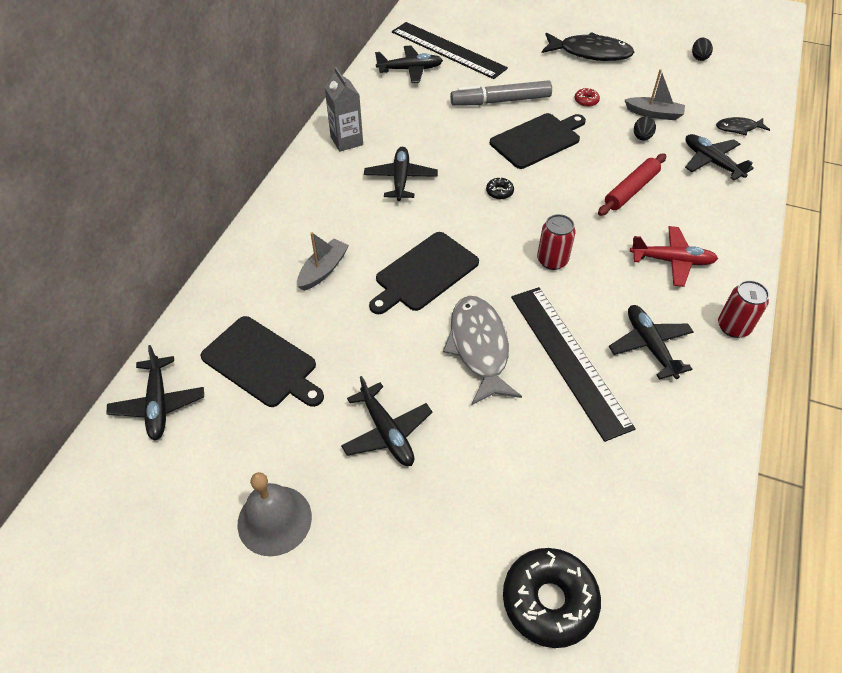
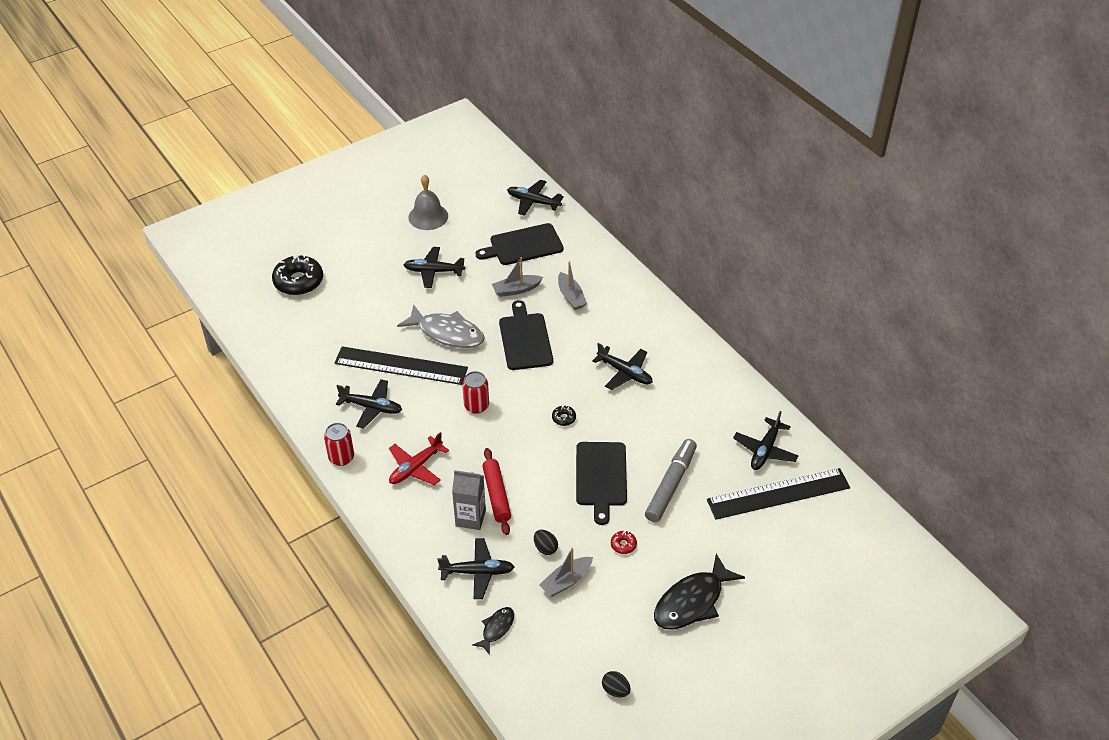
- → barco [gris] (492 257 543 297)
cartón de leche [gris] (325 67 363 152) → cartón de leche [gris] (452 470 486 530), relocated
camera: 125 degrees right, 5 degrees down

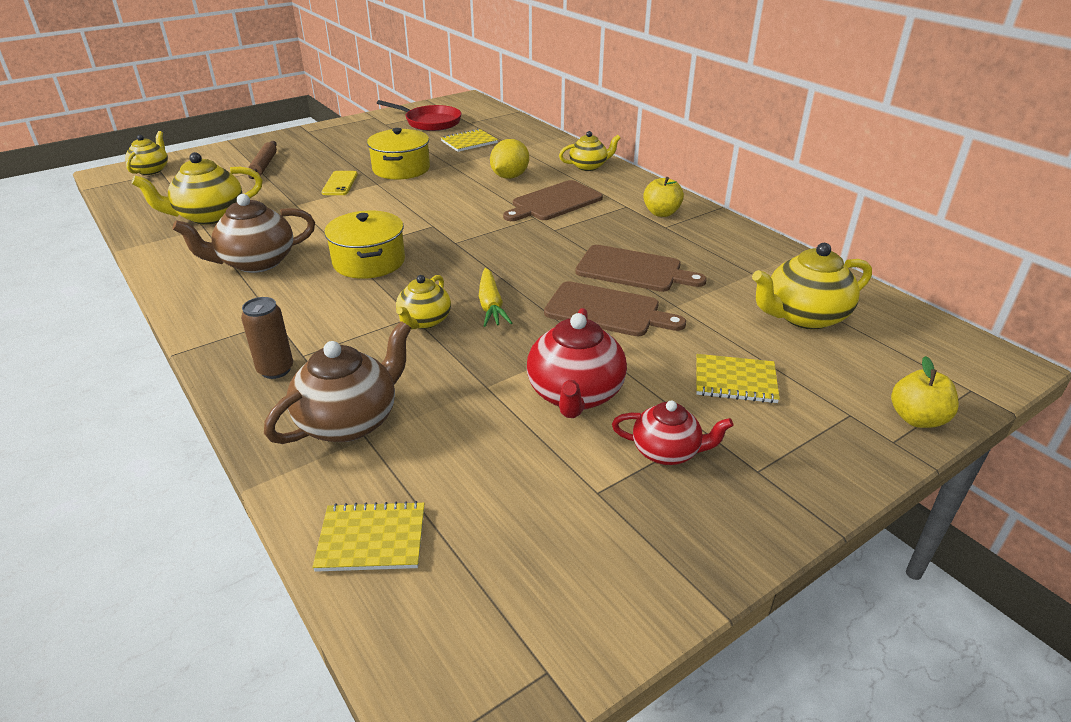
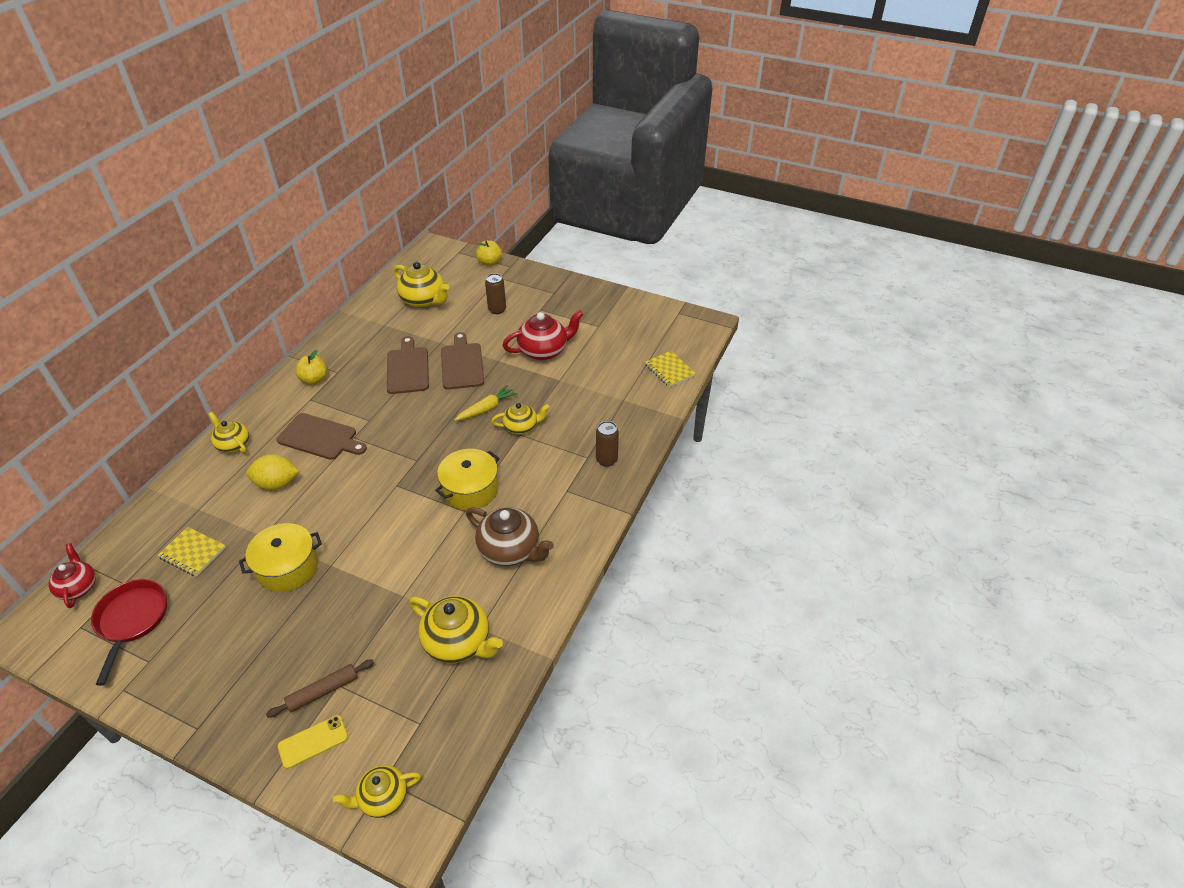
tetera [marrón] (264 321 411 444) → -
móvil [amarillo] (321 171 358 195) → móvil [amarillo] (278 715 348 769), relocated
tetera [rojo] (612 400 733 465) → tetera [rojo] (49 543 96 608), relocated
cuaderno [amarillo] (696 354 780 403) → lata [marrón] (485 273 506 314)
camera: 120 degrees left, 10 degrees up

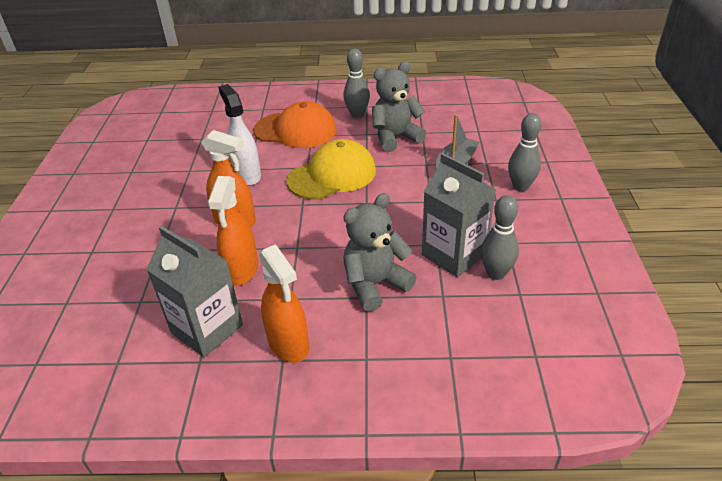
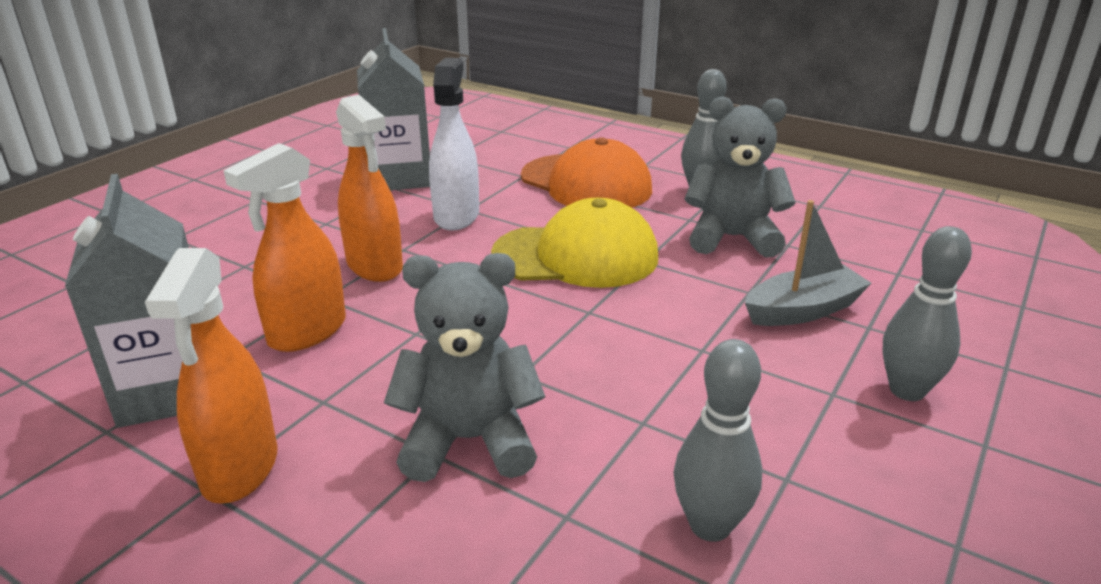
cartón de leche [gris] (422 153 496 277) → cartón de leche [gris] (357 28 430 190), relocated
camera: 30 degrees right, 10 degrees down

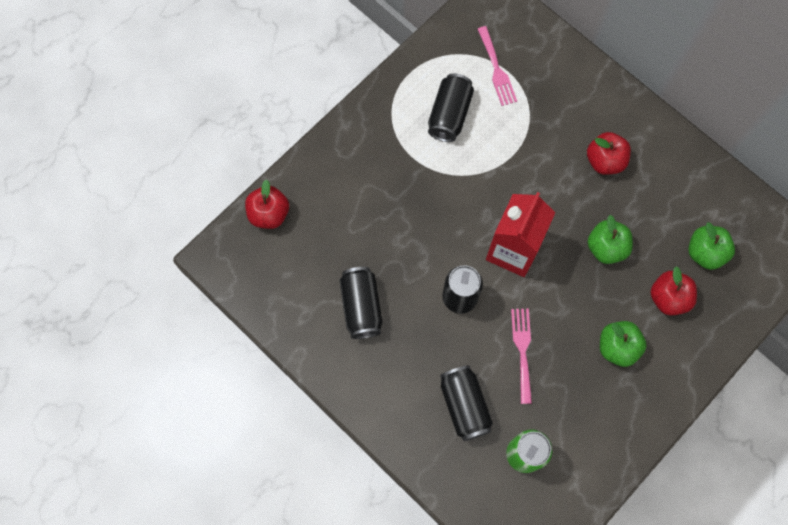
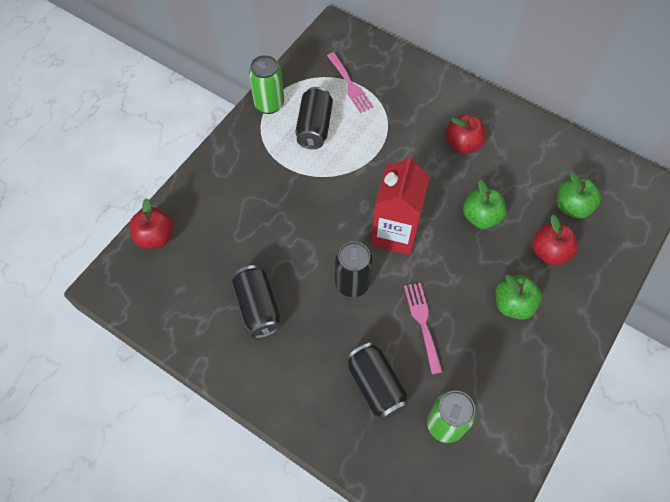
- → lata [verde] (249 55 284 114)
camera: 10 degrees left, 10 degrees down

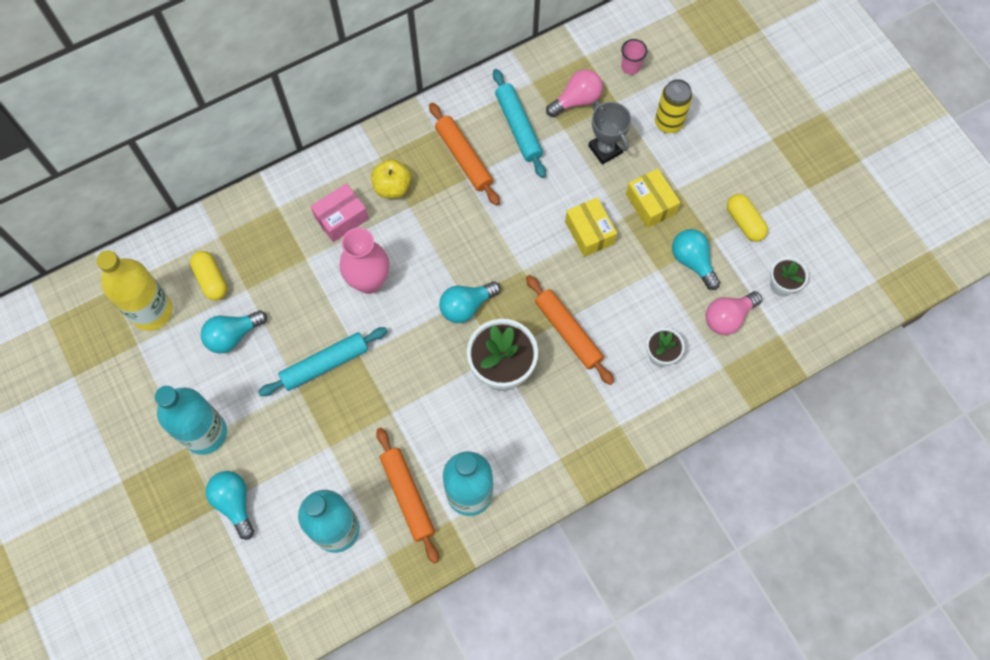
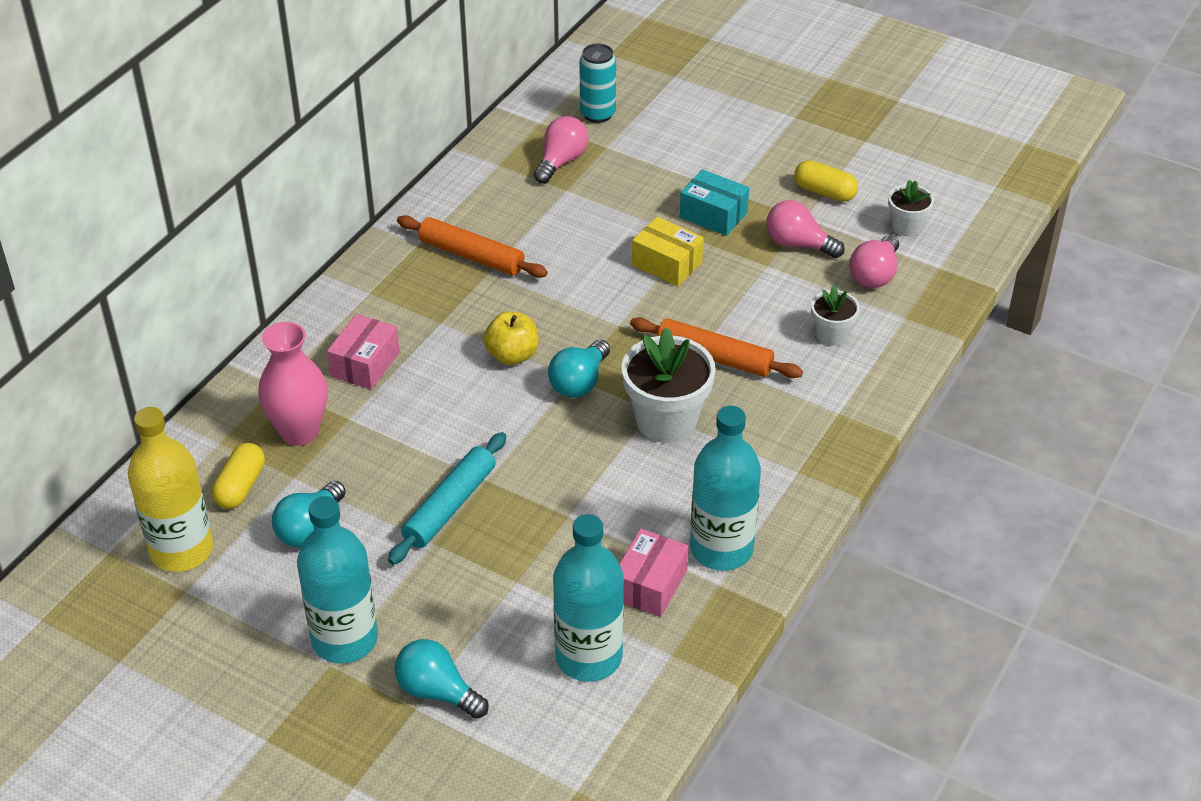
rodillo [turquesa] (493 69 546 178) → -
trofeo [gris] (588 101 631 165) → -
lata [amarillo] (655 79 692 133) → -
florero [rosa] (340 228 389 294) → florero [rosa] (258 322 327 446), relocated
manzana [amarillo] (371 159 411 199) → manzana [amarillo] (483 311 539 365), relocated
rodillo [naranja] (376 428 439 564) → caja [rosa] (620 529 688 617)
vaso [rosa] (621 39 647 75) → lata [turquesa] (579 43 616 123)
caja [amarillo] (626 169 680 228) → caja [turquesa] (680 169 749 236)
bombilla [turquesa] (672 229 720 290) → bombilla [rosa] (766 200 845 258)
cápsula [amarillo] (190 251 227 300) → cápsula [amarillo] (212 443 265 509), 75 degrees clockwise
camera: 30 degrees left, 25 degrees down

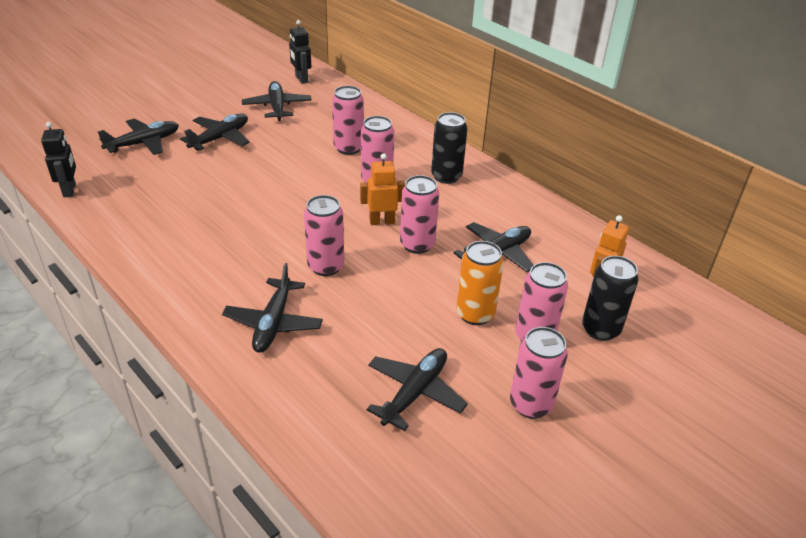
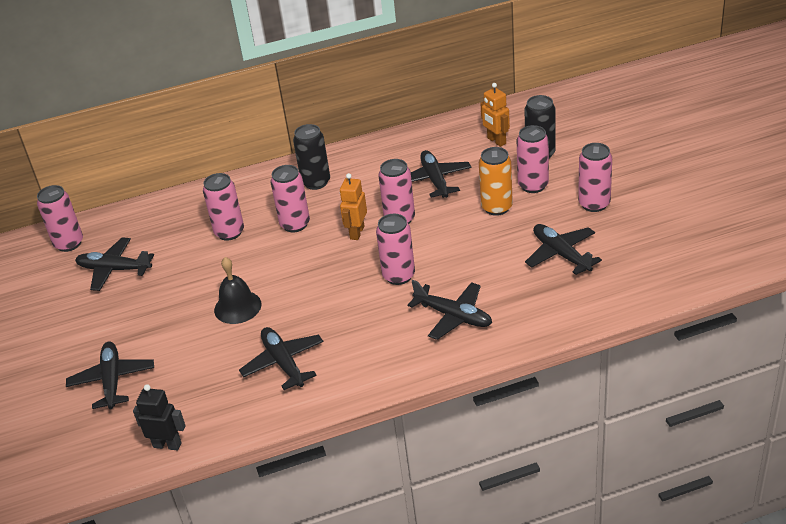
- → campana [negro] (214 257 262 324)
avión [negro] (180 113 249 151) → avión [negro] (239 327 323 390), relocated
robot [negro] (289 20 311 84) → lata [rosa] (37 185 83 252)
camera: 60 degrees left, 0 degrees up

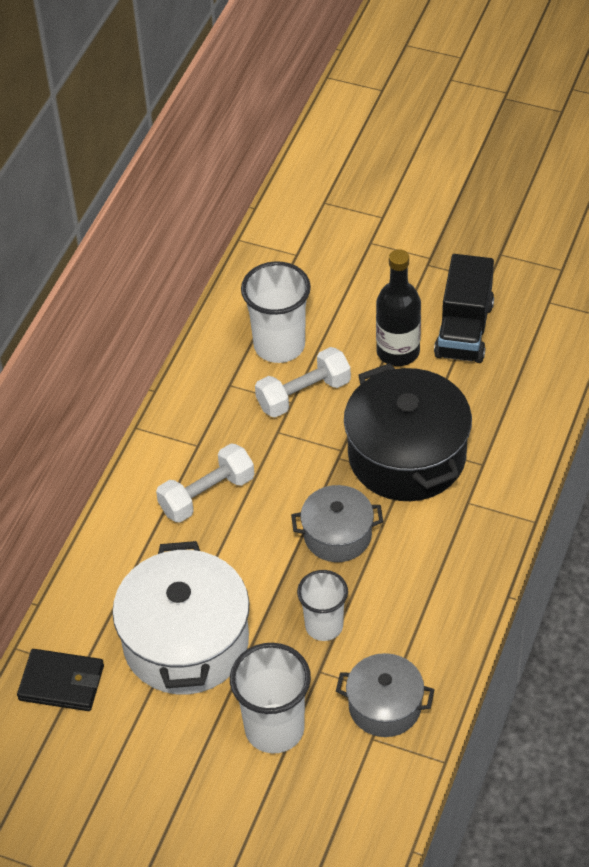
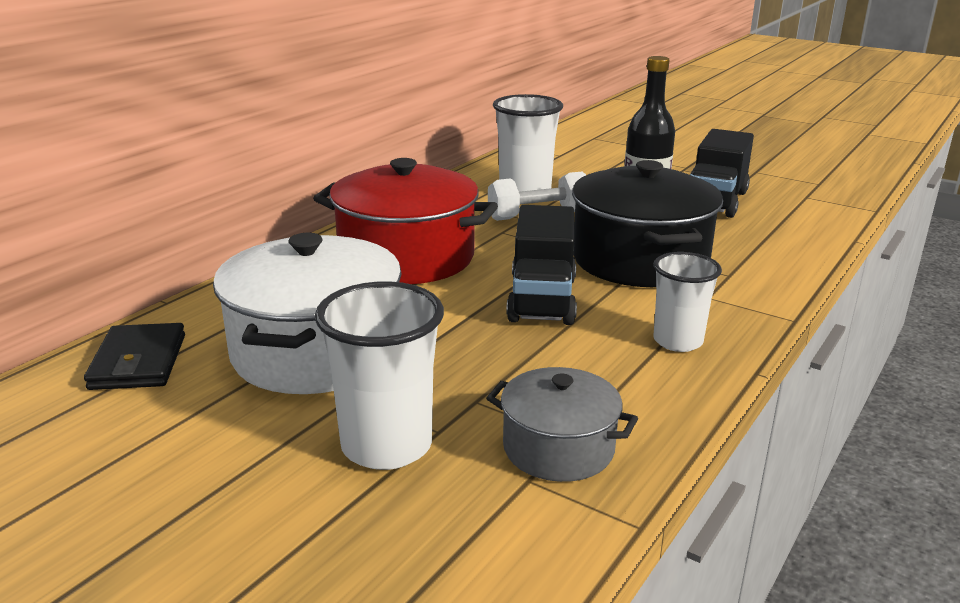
vaso [blanco] (297 570 348 641) → vaso [blanco] (653 252 722 352), relocated
mancuerna [blanco] (156 443 254 523) → olla [rojo] (313 158 498 284)
olla [gris] (291 485 383 562) → camión [negro] (506 205 577 325)
cartera [negro] (17 649 104 711) → cartera [negro] (84 323 185 390), 60 degrees clockwise
camera: 10 degrees right, 25 degrees down

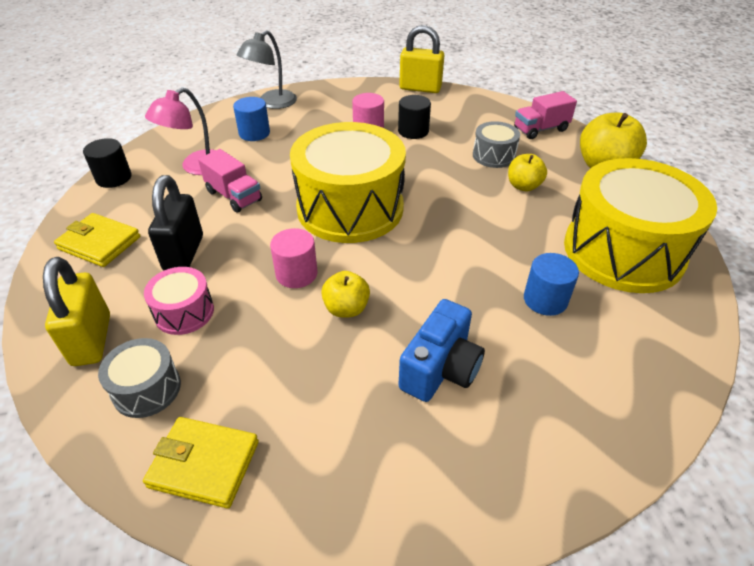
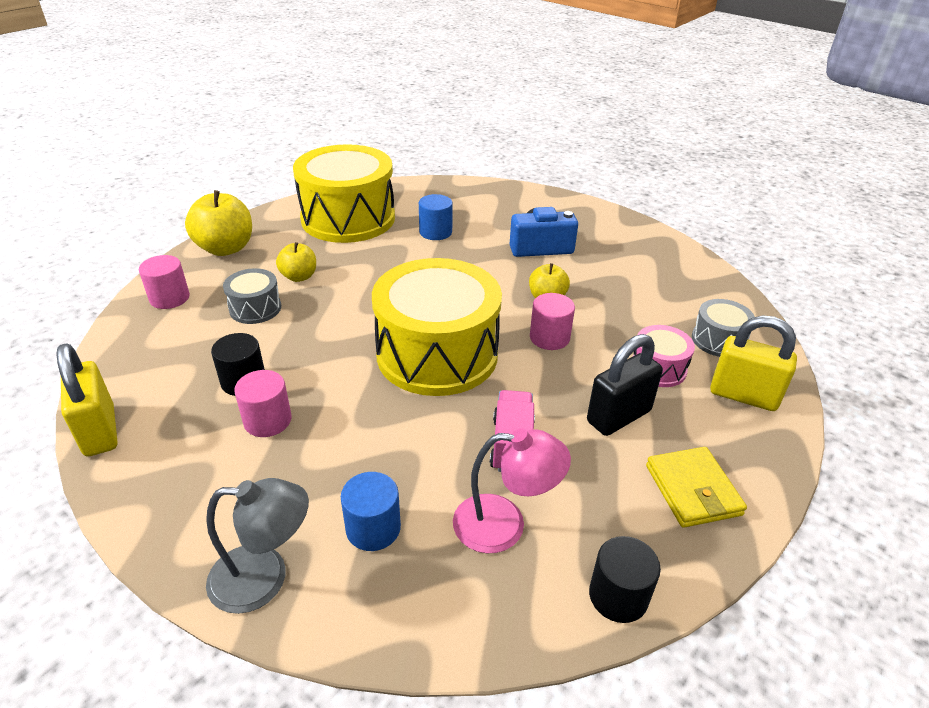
cartera [amarillo] (143 417 259 509) → -
camión [rosa] (514 91 577 139) → cilindro [rosa] (139 255 190 309)
candado [amarillo] (43 257 110 366) → candado [amarillo] (710 316 797 411), 75 degrees clockwise
camera: 130 degrees left, 5 degrees down

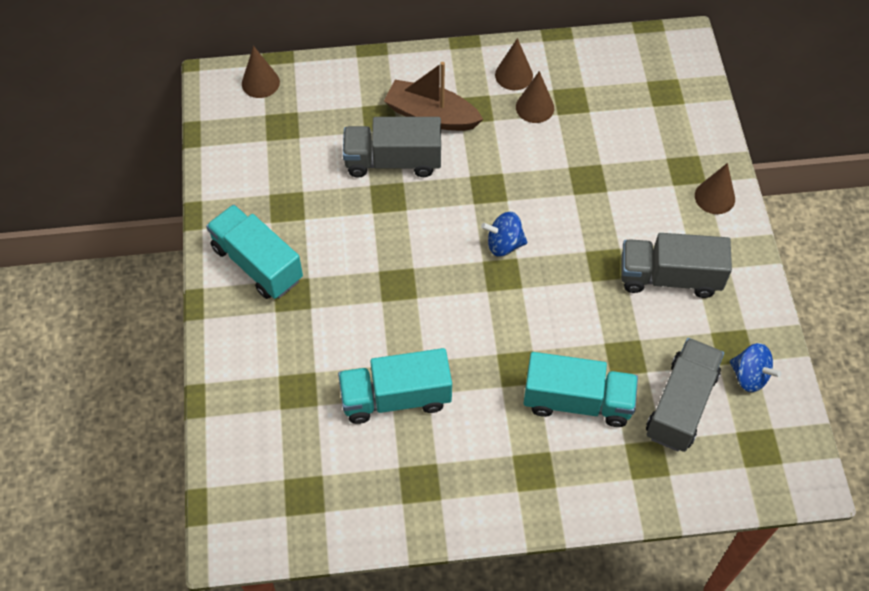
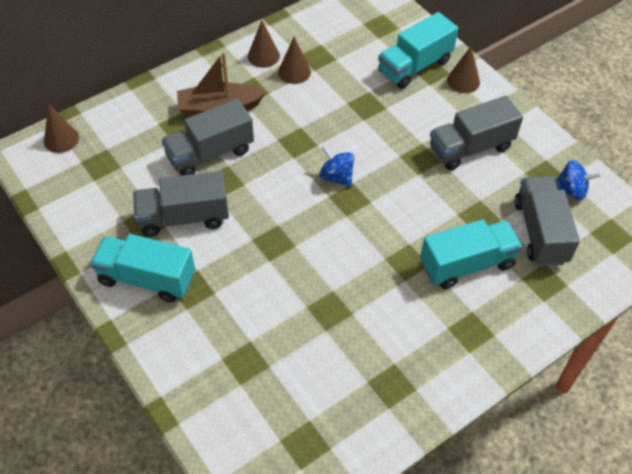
- → camión [gris] (133 171 229 237)
camión [turquesa] (338 348 452 424) → camión [turquesa] (378 12 458 89), relocated
peonza [azul] (481 212 527 257) → peonza [azul] (319 145 354 187), 75 degrees clockwise
camera: 30 degrees left, 5 degrees down

